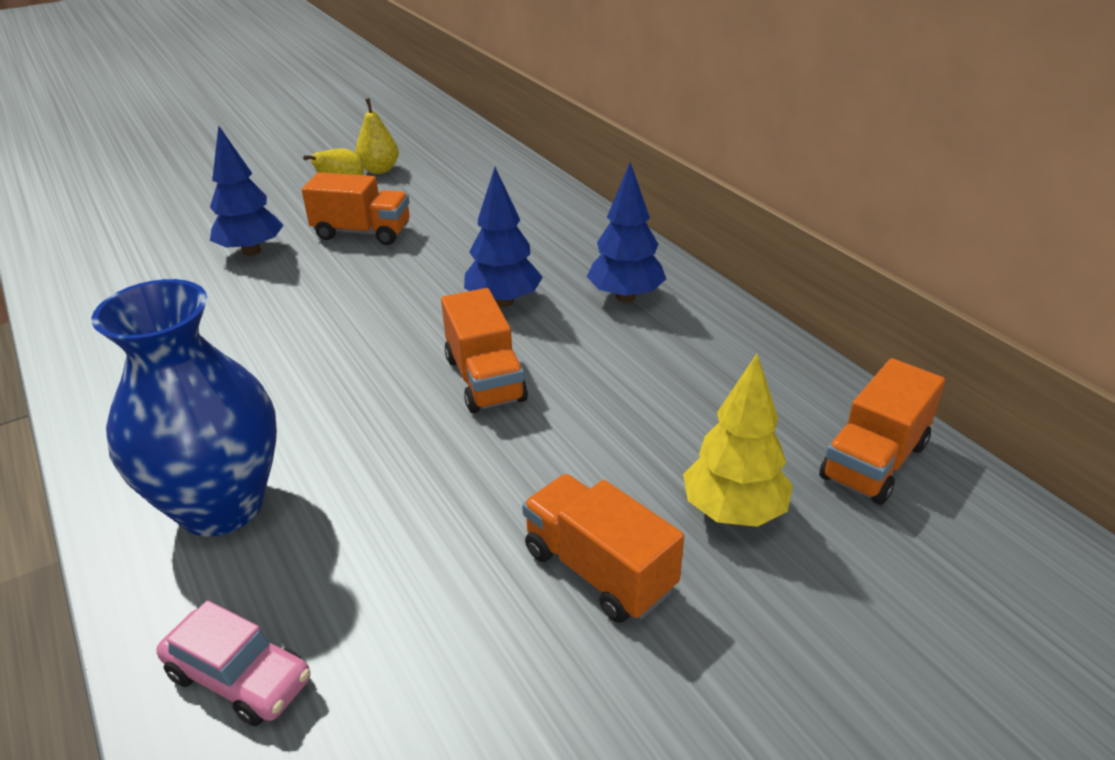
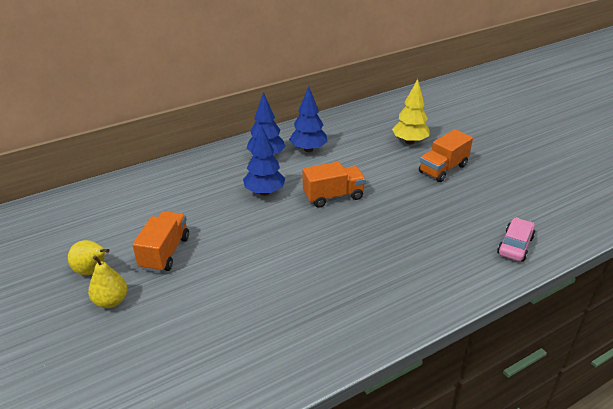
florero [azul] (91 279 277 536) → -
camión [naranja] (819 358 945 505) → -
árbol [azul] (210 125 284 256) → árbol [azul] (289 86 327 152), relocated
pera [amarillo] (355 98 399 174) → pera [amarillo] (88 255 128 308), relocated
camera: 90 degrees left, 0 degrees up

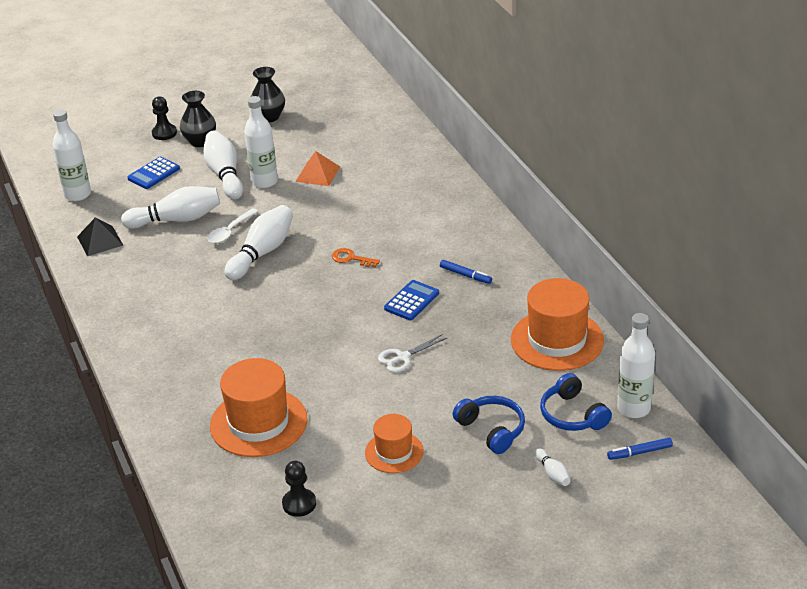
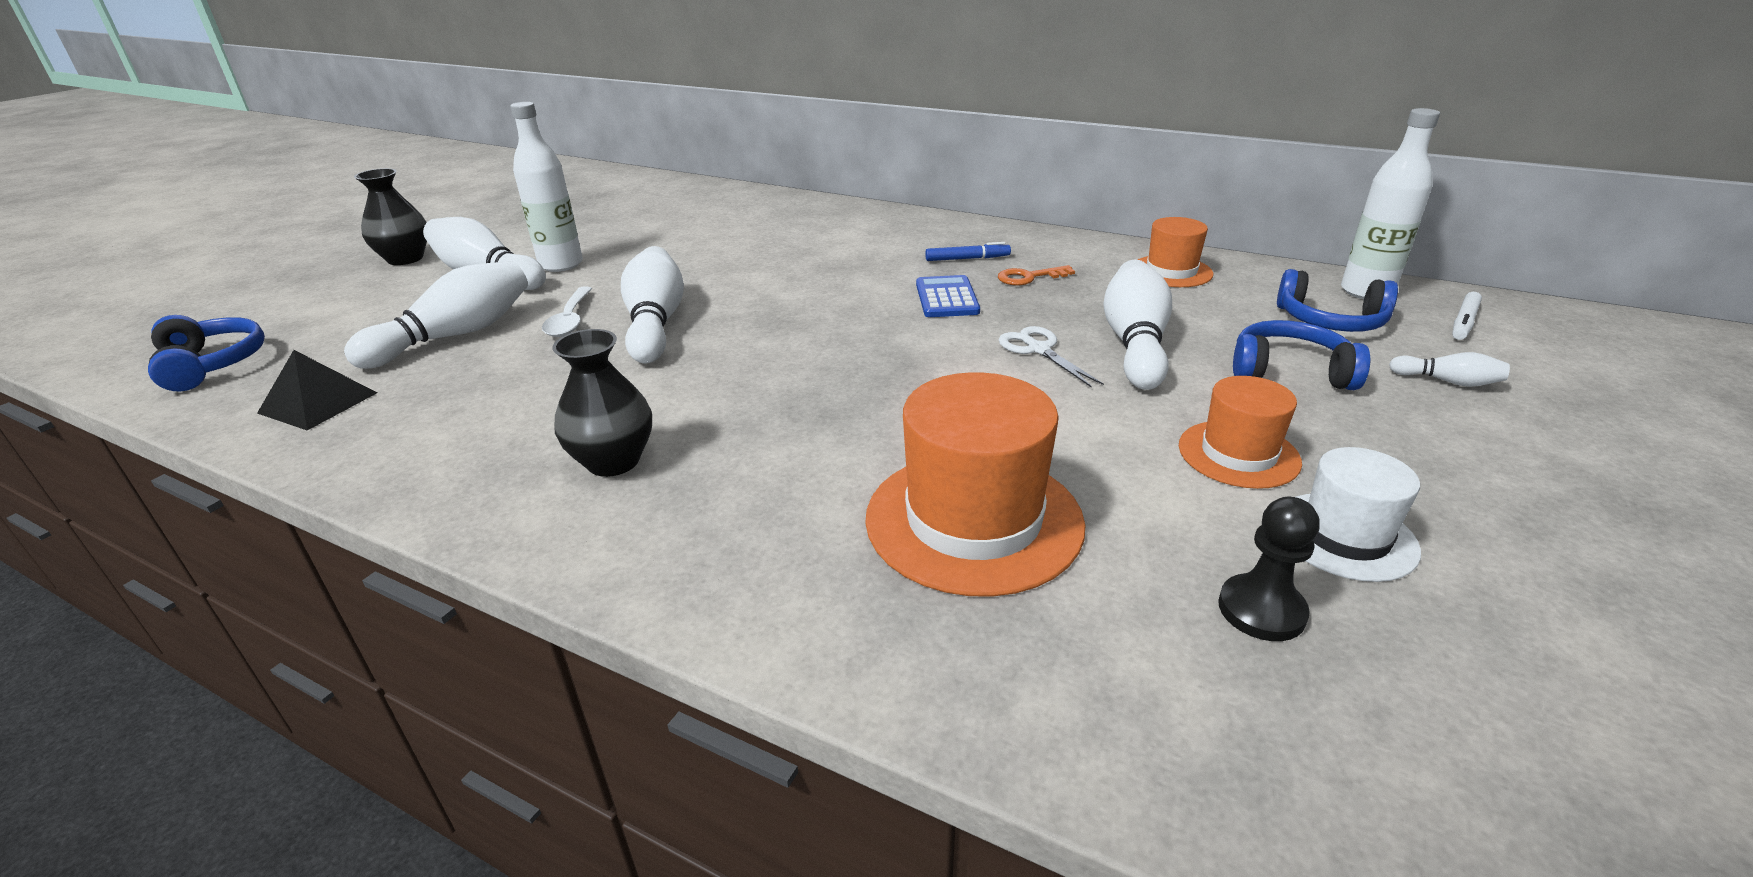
calculadora [azul] (127 157 180 189) → -
peón [negro] (152 97 177 140) → -
pirámide [naranja] (295 151 340 186) → -
- → bolo [blanco] (1103 260 1172 390)
- → sombrero [blanco] (1296 447 1421 582)
florero [negro] (251 67 285 122) → florero [negro] (552 329 652 477), relocated
llave [naranja] (332 248 380 267) → llave [naranja] (998 265 1075 285), relocated
botella [blanco] (53 109 91 201) → auriculares [azul] (148 315 265 391)
rotulador [azul] (607 438 673 460) → rotulador [blanco] (1452 292 1482 340)
tijeras [blanco] (378 334 447 373) → tijeras [blanco] (999 326 1104 388), 135 degrees clockwise
sombrero [naranja] (511 278 604 371) → sombrero [naranja] (1137 217 1213 287), x0.59
camera: 40 degrees left, 5 degrees down

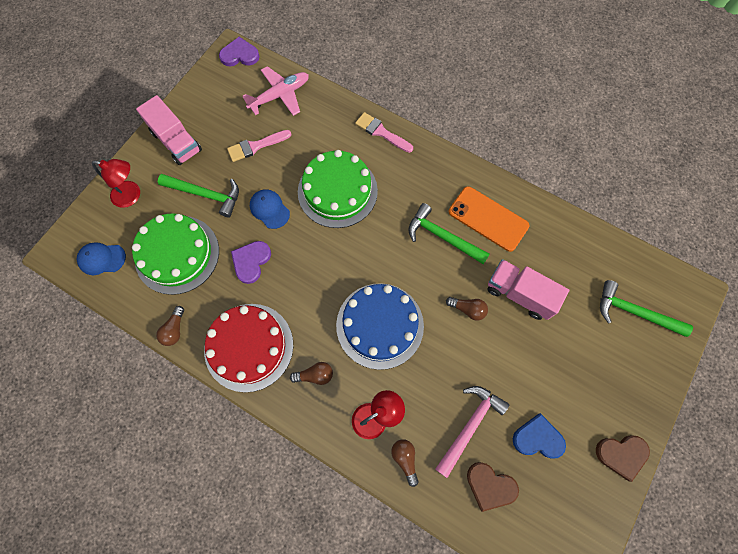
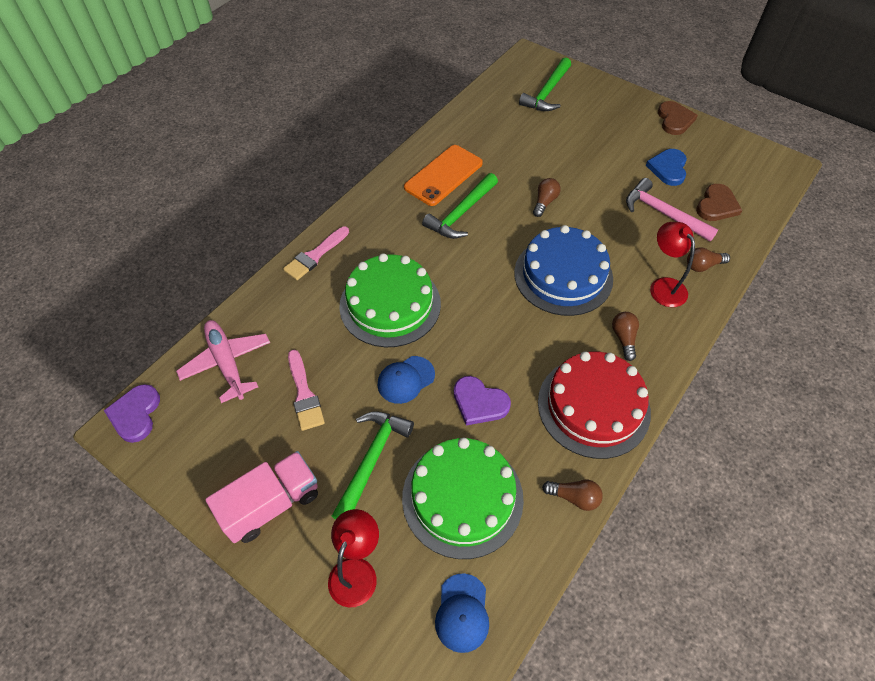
camión [rosa] (488 259 569 320) → -
camera: 85 degrees left, 15 degrees down

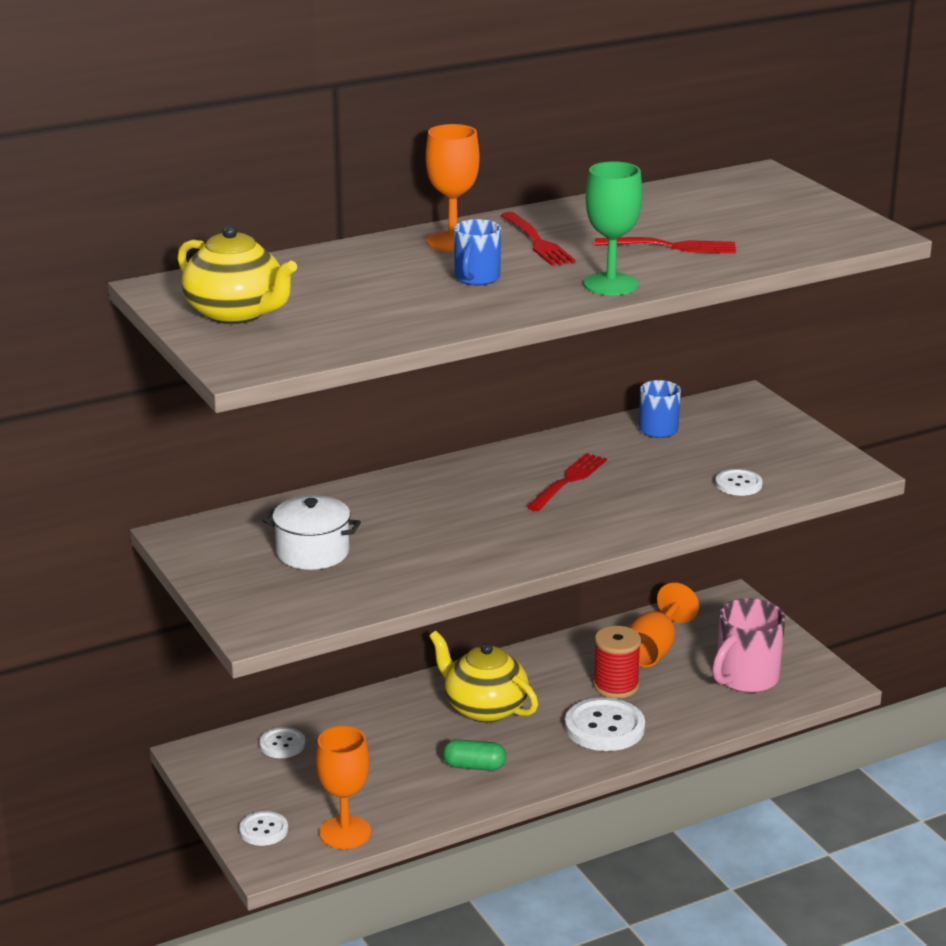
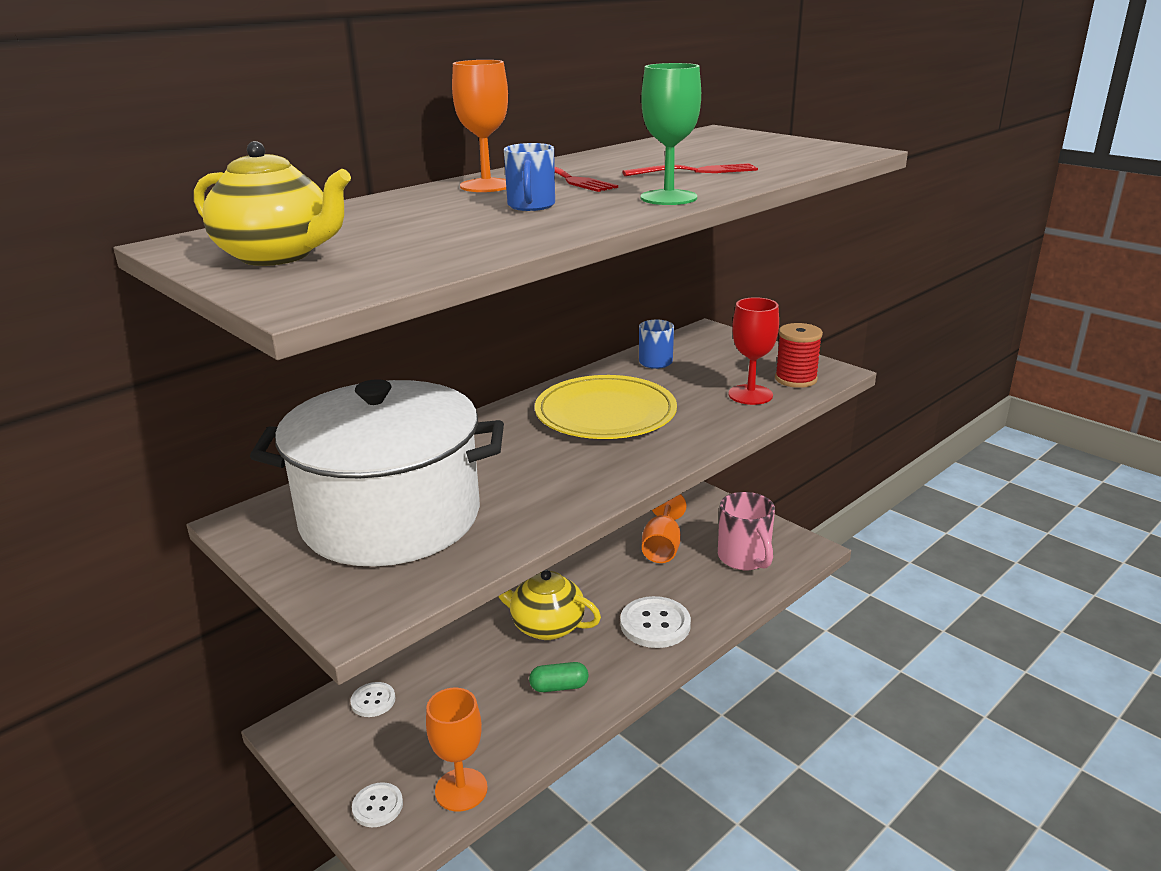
carrete [rojo] (593 626 641 698) → carrete [rojo] (775 323 823 388), relocated
tenedor [rojo] (527 453 607 511) → plato [amarillo] (535 375 677 439)
botón [blanco] (715 469 763 496) → copa [rojo] (728 297 779 405)
taza [rosa] (712 598 785 693) → taza [rosa] (718 492 775 570), 45 degrees counterclockwise
olla [blanco] (263 496 361 570) → olla [blanco] (250 379 504 566), x2.35
camera: 15 degrees left, 0 degrees up

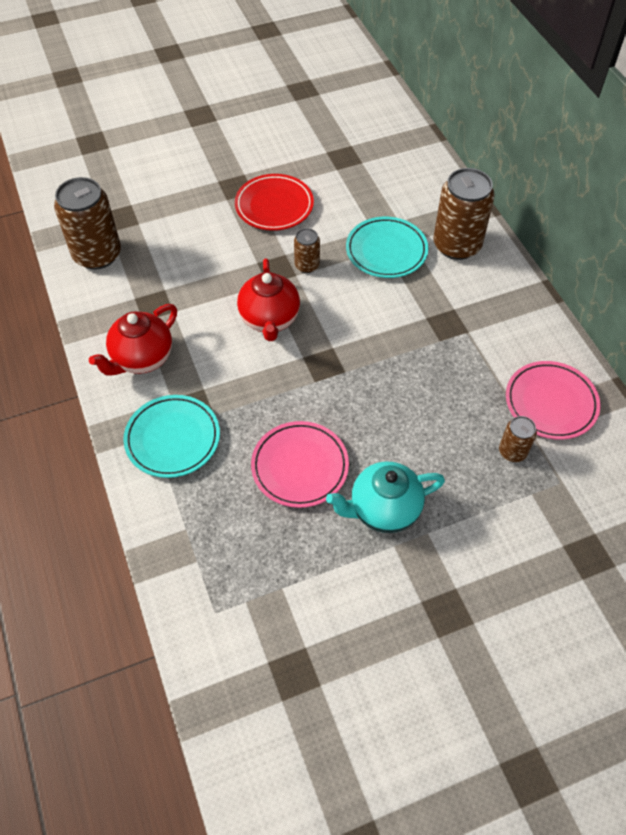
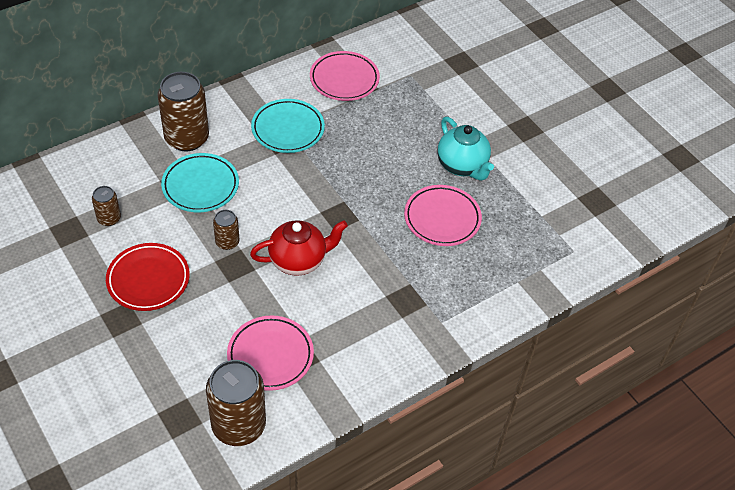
tetera [rojo] (89 304 177 376) → -
- → plato [rosa] (227 315 314 391)
plato [turquesa] (123 395 220 478) → plato [turquesa] (251 99 325 153), relocated
lata [marrón] (499 416 537 462) → lata [marrón] (92 186 121 226), relocated
camera: 105 degrees left, 5 degrees down

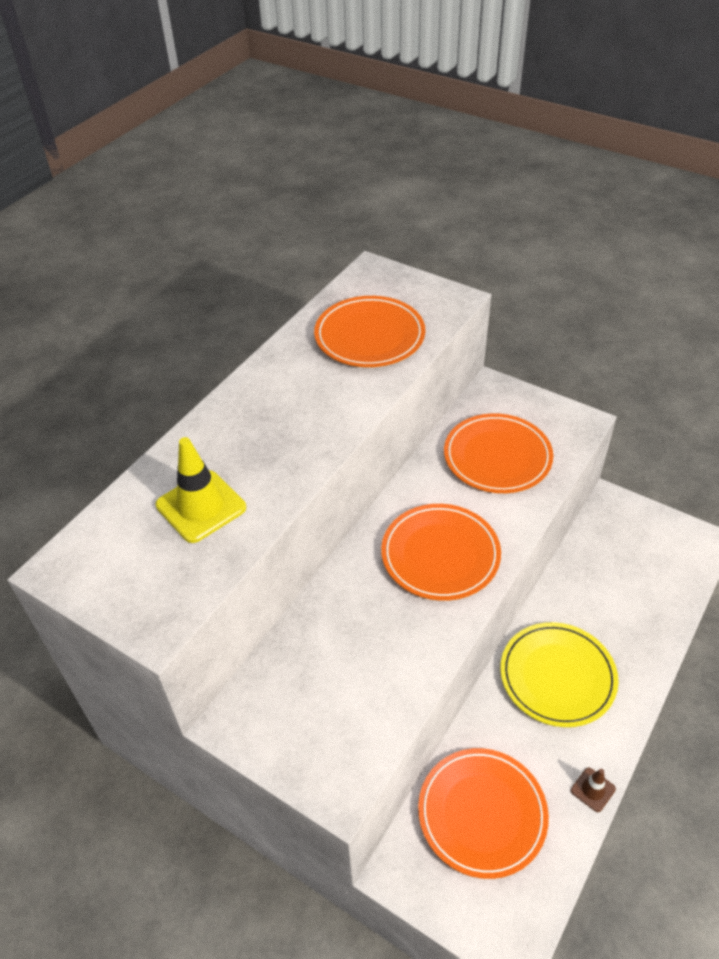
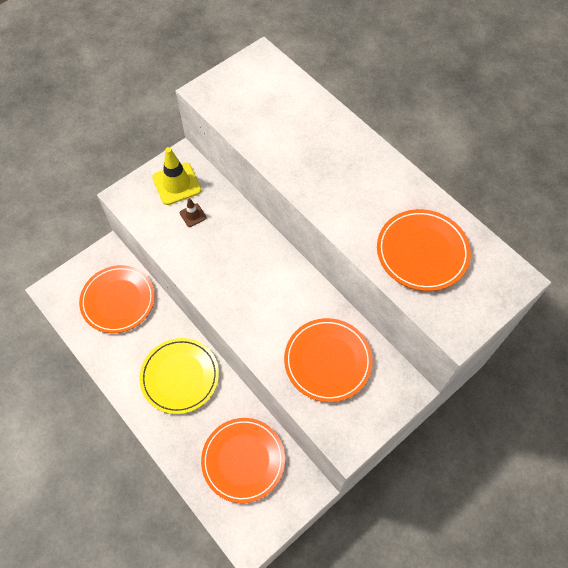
cono de tráfico [amarillo] (156 437 246 543) → cono de tráfico [amarillo] (152 147 201 205), relocated
plato [naranja] (381 504 501 601) → plato [naranja] (201 418 285 503), relocated
cono de tráfico [marrón] (571 768 616 812) → cono de tráfico [marrón] (180 198 206 227), relocated
camera: 105 degrees right, 15 degrees up

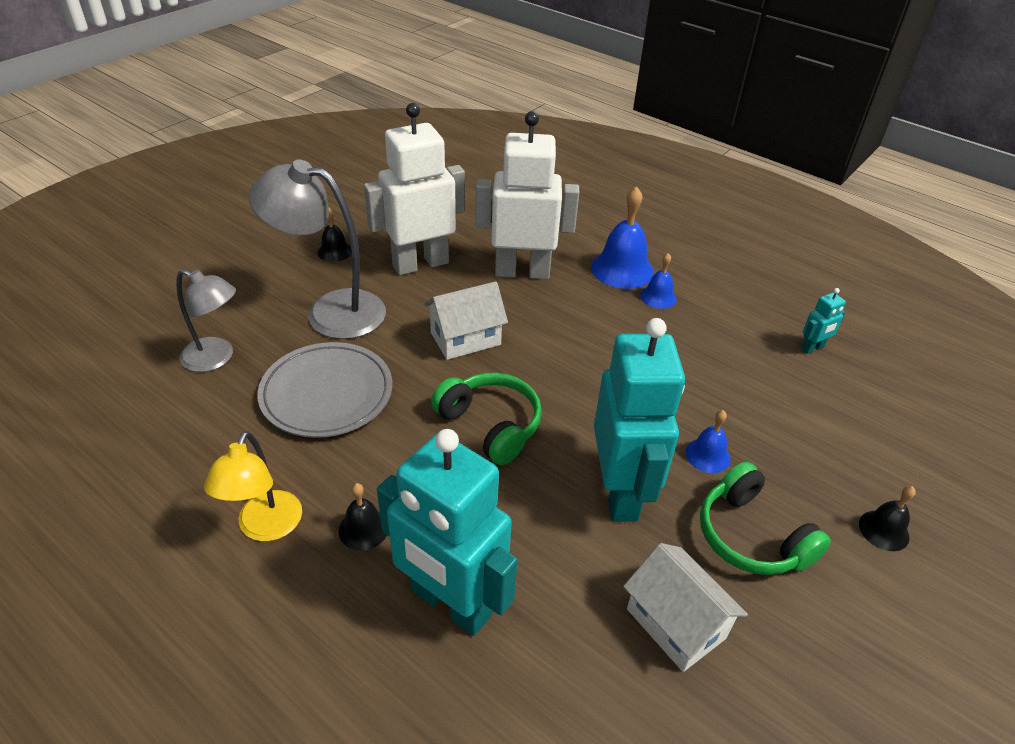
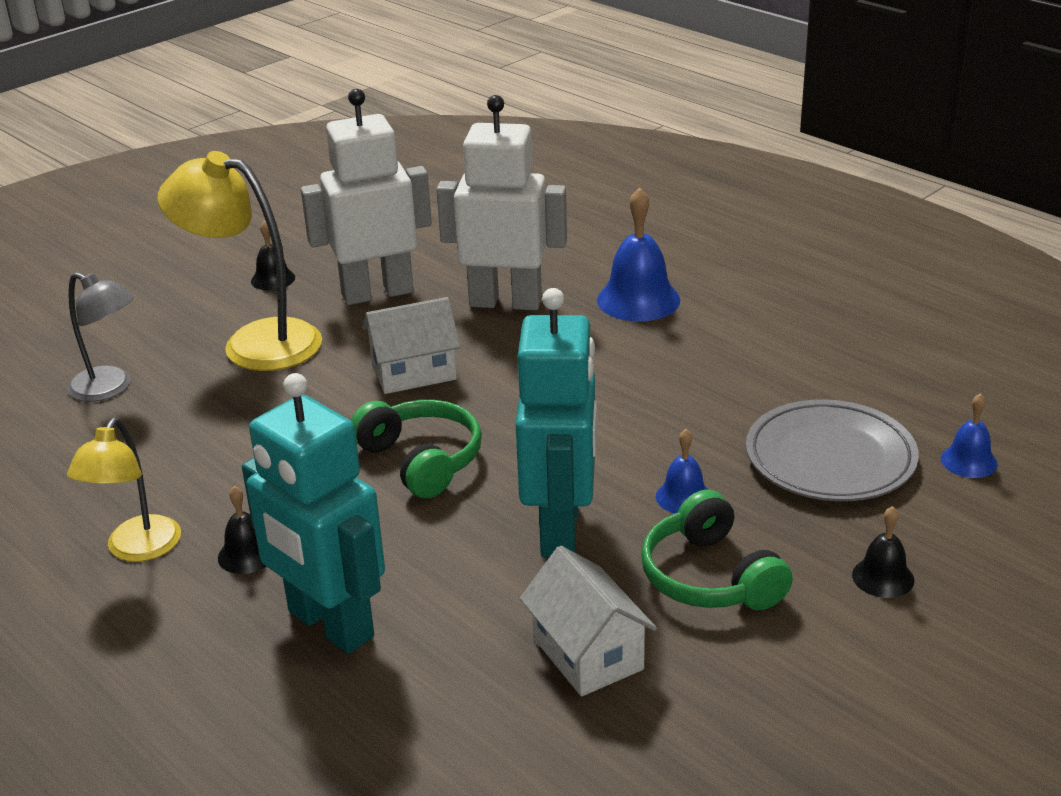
robot [turquesa] (801 288 846 354) → -
plato [gris] (257 342 393 438) → plato [gris] (746 399 919 501), relocated
campana [azul] (640 253 677 309) → campana [azul] (941 393 998 478), relocated
lámpara [gris] (248 160 386 339) → lámpara [amarillo] (157 151 322 371)
camera: 10 degrees right, 10 degrees down

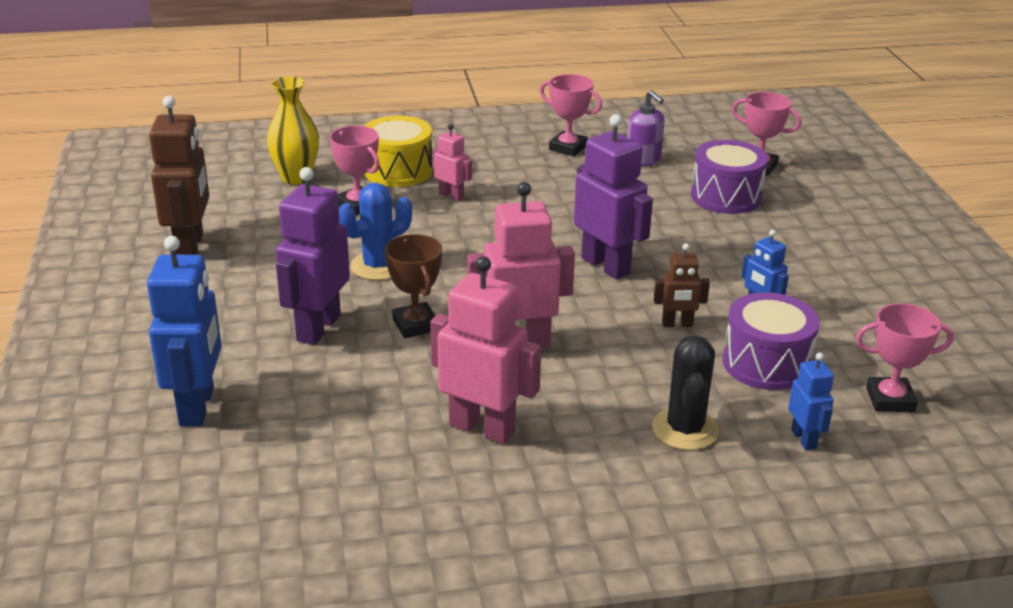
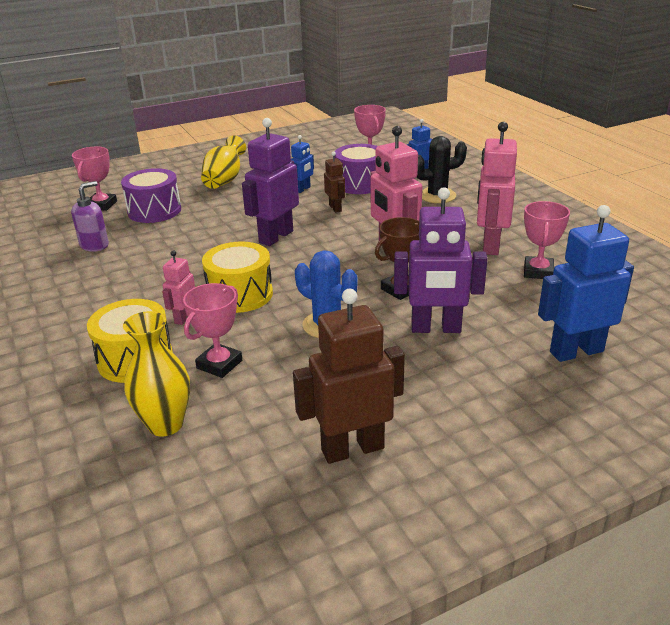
- → florero [amarillo] (201 135 246 189)
- → tambor [amarillo] (202 241 273 313)
trofeo [rosa] (540 74 602 156) → trofeo [rosa] (524 201 570 279), relocated
camera: 105 degrees left, 0 degrees up

